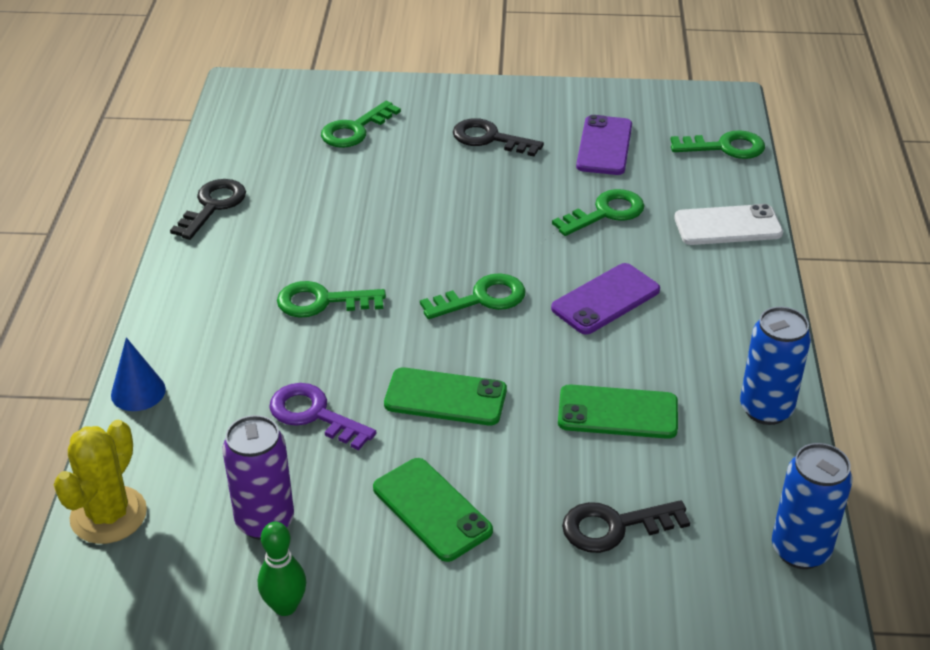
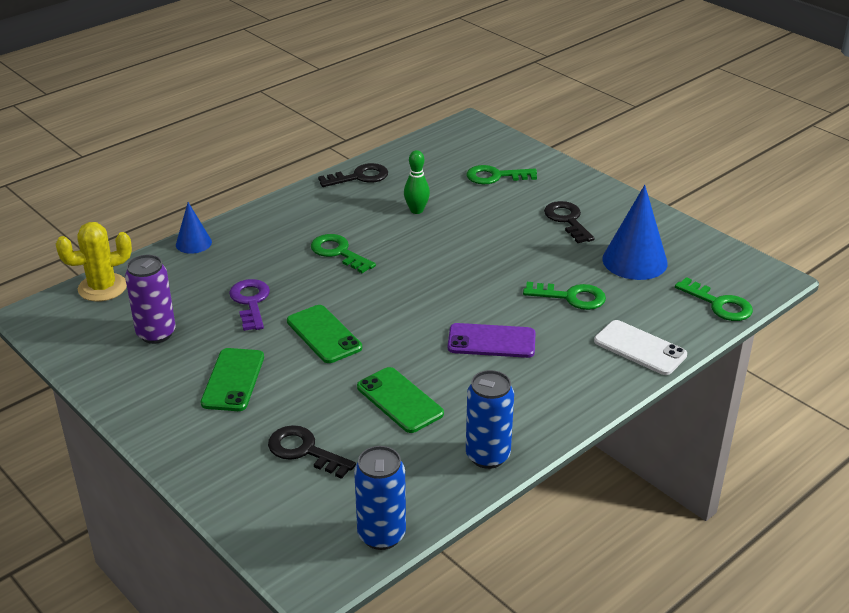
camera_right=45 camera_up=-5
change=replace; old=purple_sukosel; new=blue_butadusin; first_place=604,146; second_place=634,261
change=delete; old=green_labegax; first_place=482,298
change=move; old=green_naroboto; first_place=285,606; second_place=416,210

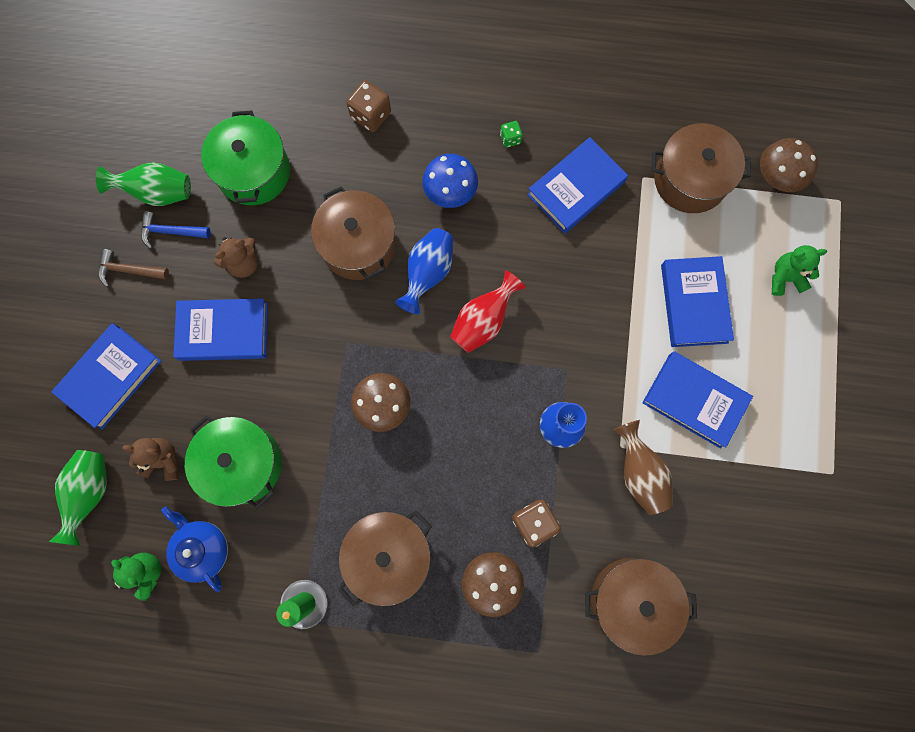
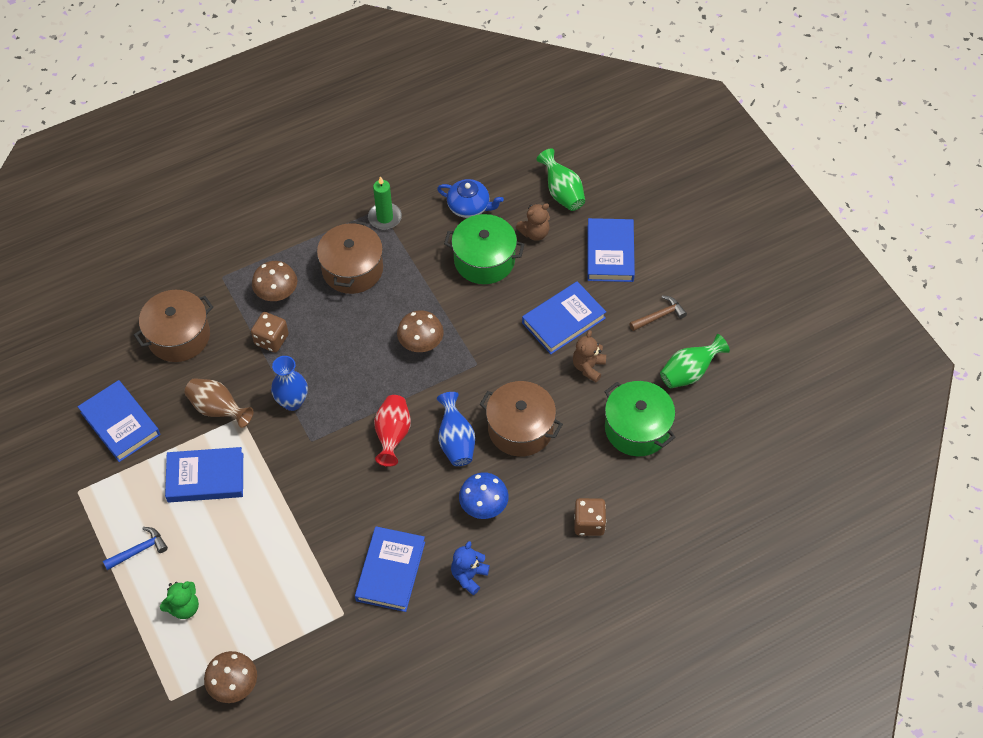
camera_right=145 camera_up=-20
change=replace; old=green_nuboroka; new=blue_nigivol; first_place=510,139; second_place=469,576
change=delete; old=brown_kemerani; first_place=690,179
change=move; old=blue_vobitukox; first_place=171,232; second_place=139,550
change=move; old=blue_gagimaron; first_place=694,303; second_place=120,423
change=delete; old=green_nigivol; first_place=146,572

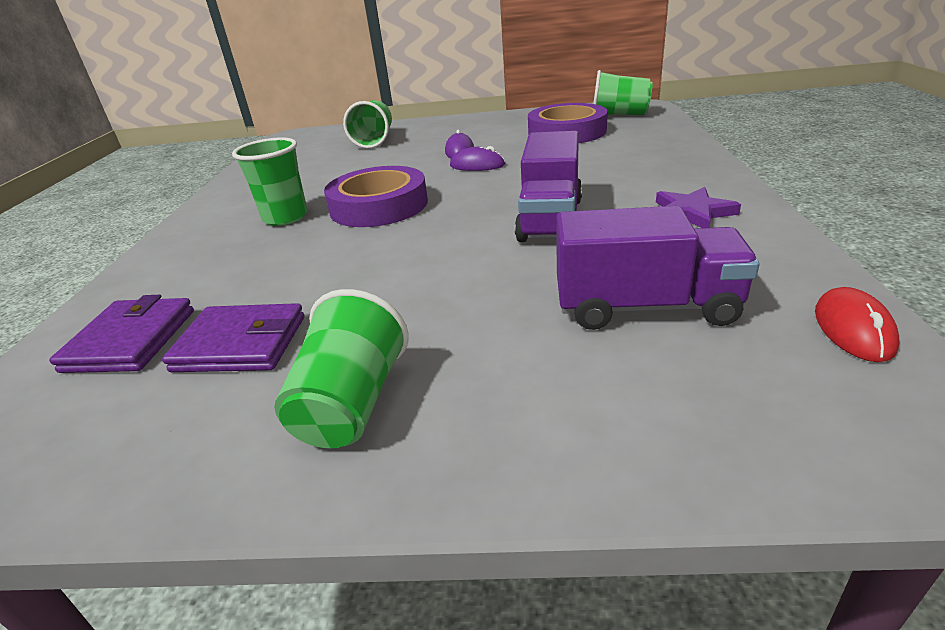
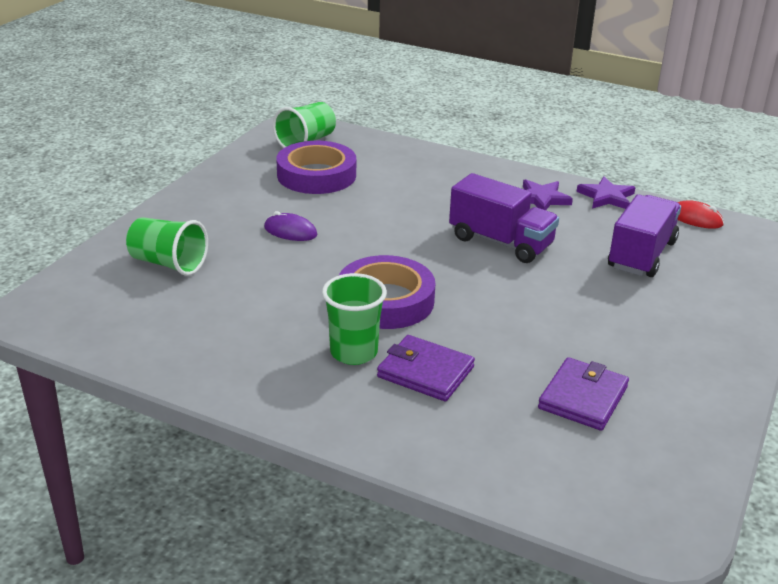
camera_right=-70 camera_up=0
change=delete; old=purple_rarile; first_place=477,165
change=delete; old=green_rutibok; first_place=351,404
change=move; old=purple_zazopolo; first_place=131,340; second_place=425,372
change=insert; new=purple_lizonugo; second_place=606,197

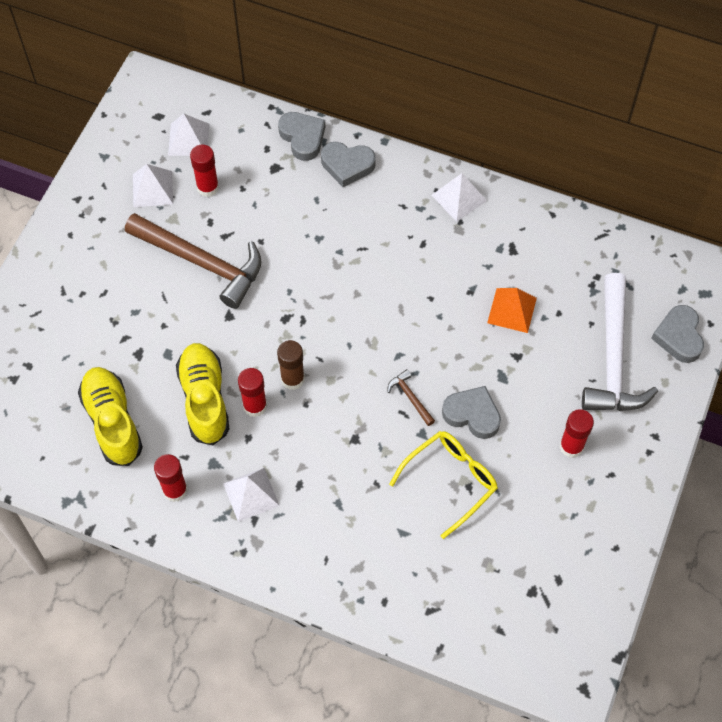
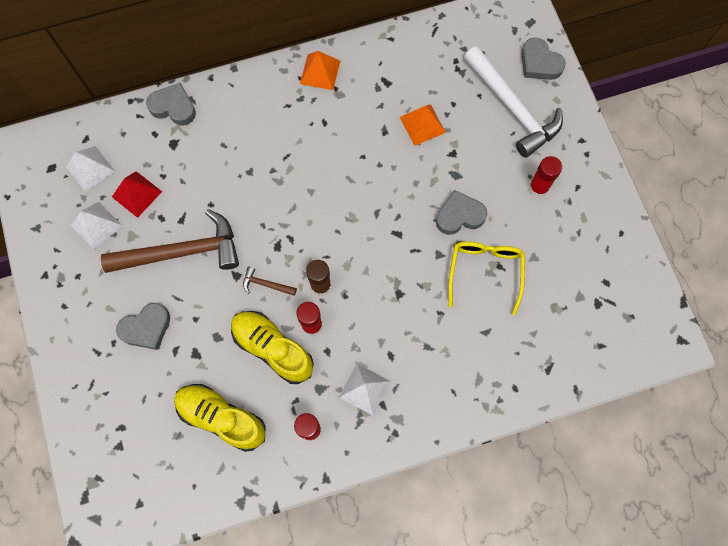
camera_right=-40 camera_up=10
change=move; old=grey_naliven; first_place=347,165; second_place=146,328
change=replace; old=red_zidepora; new=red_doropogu; first_place=208,187; second_place=137,194
change=recolor; old=white_doropogu; new=orange_doropogu; first_place=459,198; second_place=320,72
change=move; old=brown_vobitukox; first_place=410,397; second_place=266,284

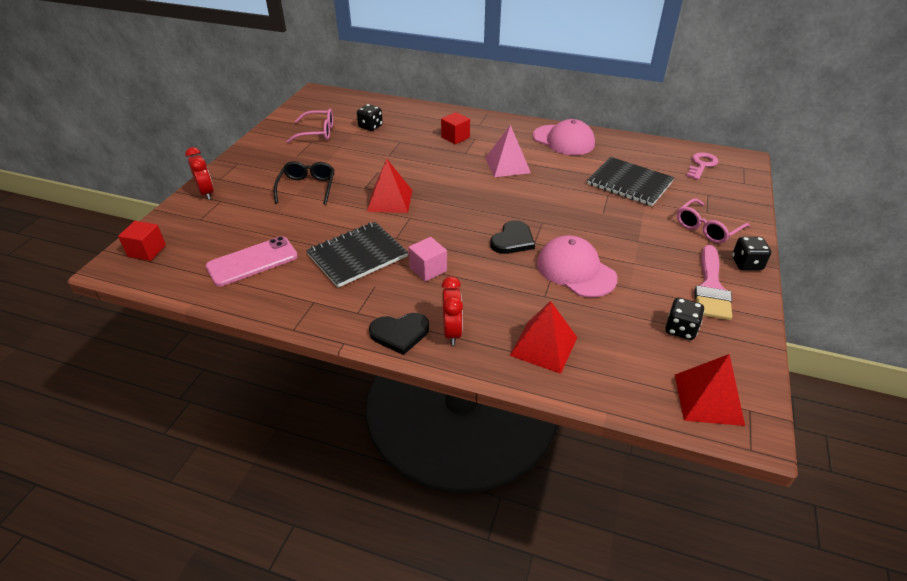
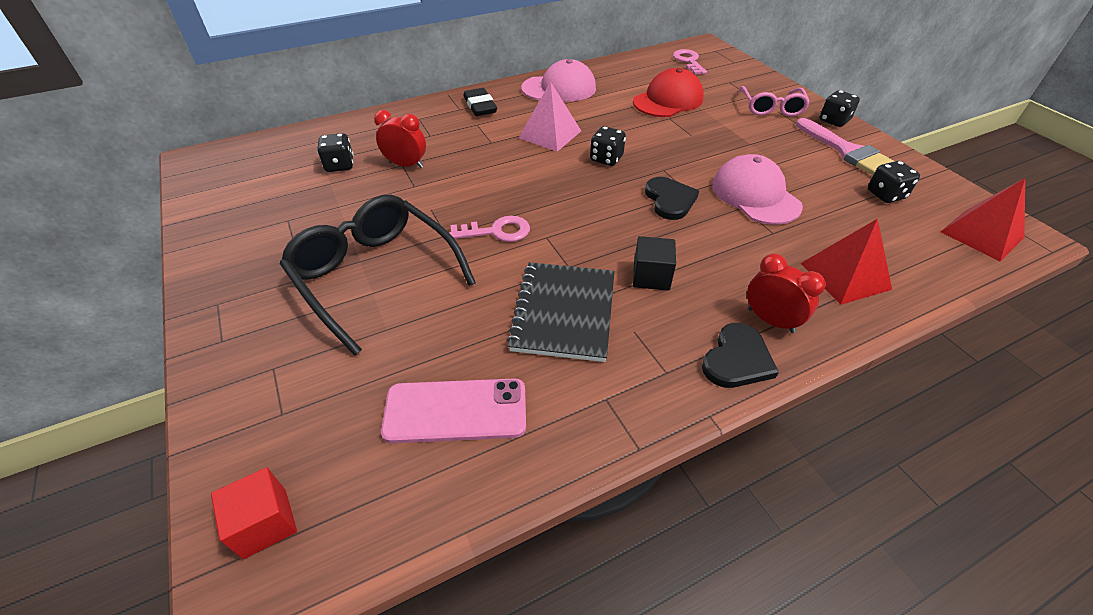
camera_right=-45 camera_up=5
change=delete; old=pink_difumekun; first_place=317,132
change=delete; old=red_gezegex; first_place=455,137
change=move; old=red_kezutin; first_place=206,193; second_place=406,165
change=replace; old=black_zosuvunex; new=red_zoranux; first_place=629,183; second_place=668,100
change=replace; old=red_doropogu; new=pink_labegax; first_place=390,200; second_place=497,231
change=resize; old=black_difumekun; first_place=307,187; second_place=375,275; factor=1.7
change=rotate; old=pink_zoranux; first_place=575,270; second_place=755,195; degrees=60
change=rotate; old=pink_sukosel; first_place=252,261; second_place=455,411; degrees=75
change=recolor; old=pink_gezegex; new=black_gezegex; first_place=428,269; second_place=651,276
change=insert; new=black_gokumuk; second_place=480,106
change=insert; new=black_nuboroka; second_place=606,159

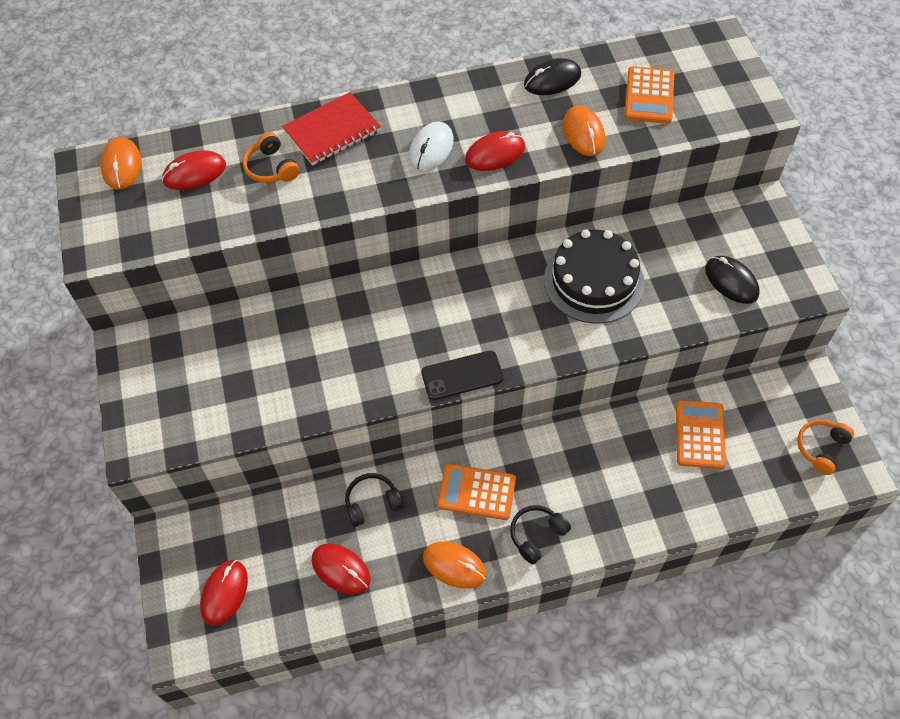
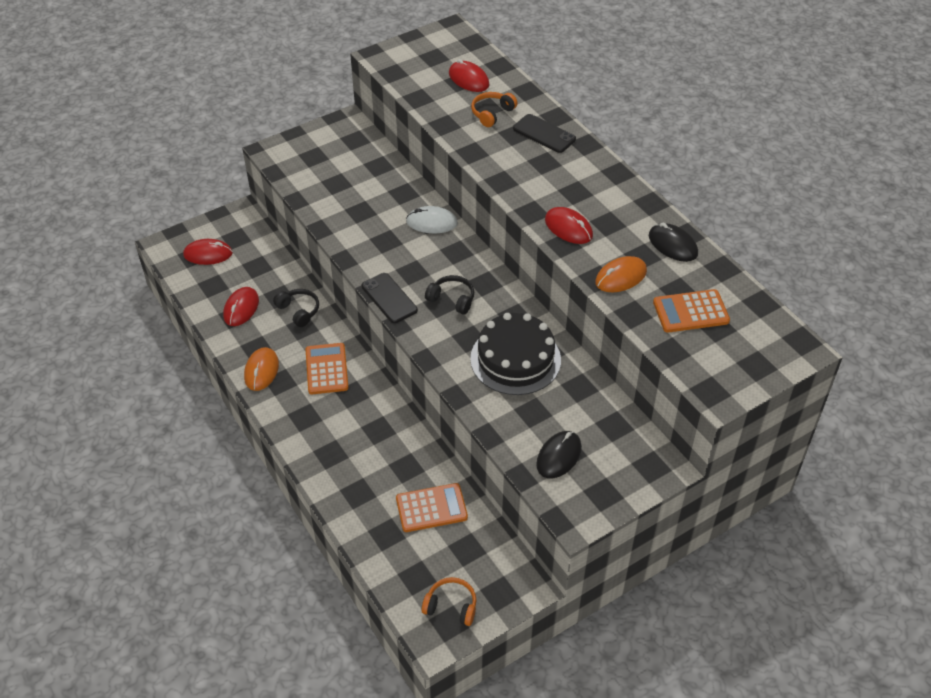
camera_right=70 camera_up=-10
change=replace; old=red_zosuvunex; new=black_sukosel; first_place=332,131; second_place=544,134
change=move; old=white_rarile; first_place=431,149; second_place=431,222
change=delete; old=orange_rarile; first_place=121,165
change=move; old=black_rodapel; first_place=537,535; second_place=452,299

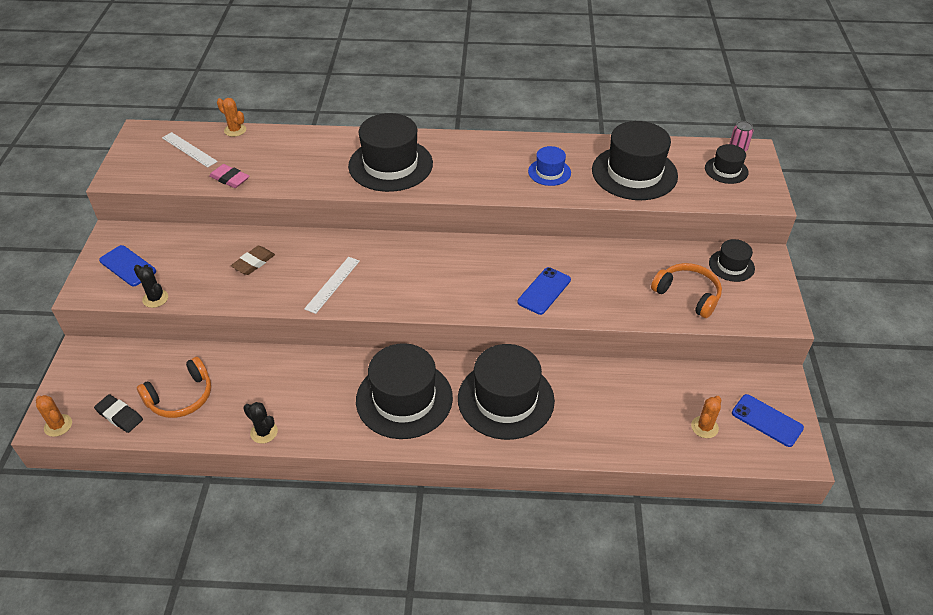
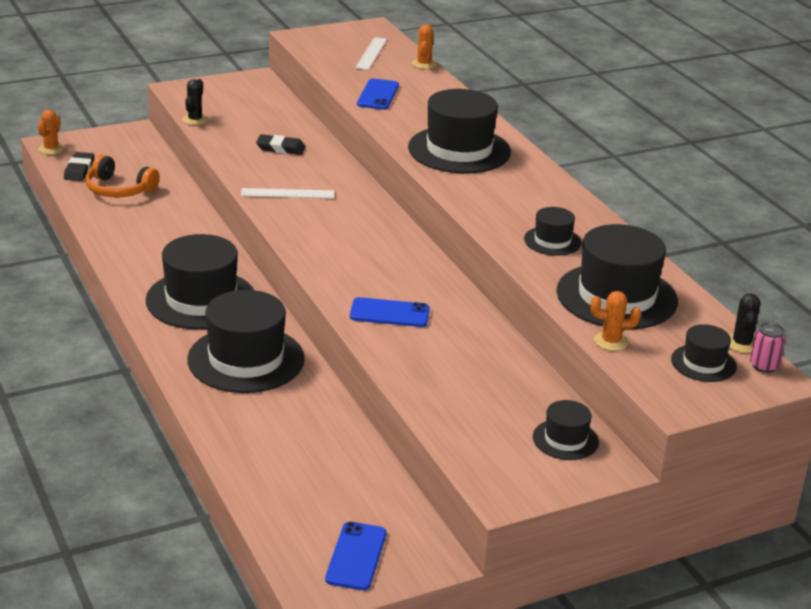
camera_right=60 camera_up=-15
change=recolor; old=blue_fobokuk; new=black_fobokuk; first_place=549,172; second_place=552,241
change=delete; old=pink_gokumuk; first_place=230,179
change=move; old=blue_sukosel; first_place=127,266; second_place=378,95
change=recolor; old=brown_gokumuk; new=black_gokumuk; first_place=253,263; second_place=280,148
change=delete; old=orange_rodapel; first_place=687,295
change=move; old=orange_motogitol; first_place=704,427; second_place=611,341
change=move; old=black_motogitol; first_place=264,432; second_place=741,344

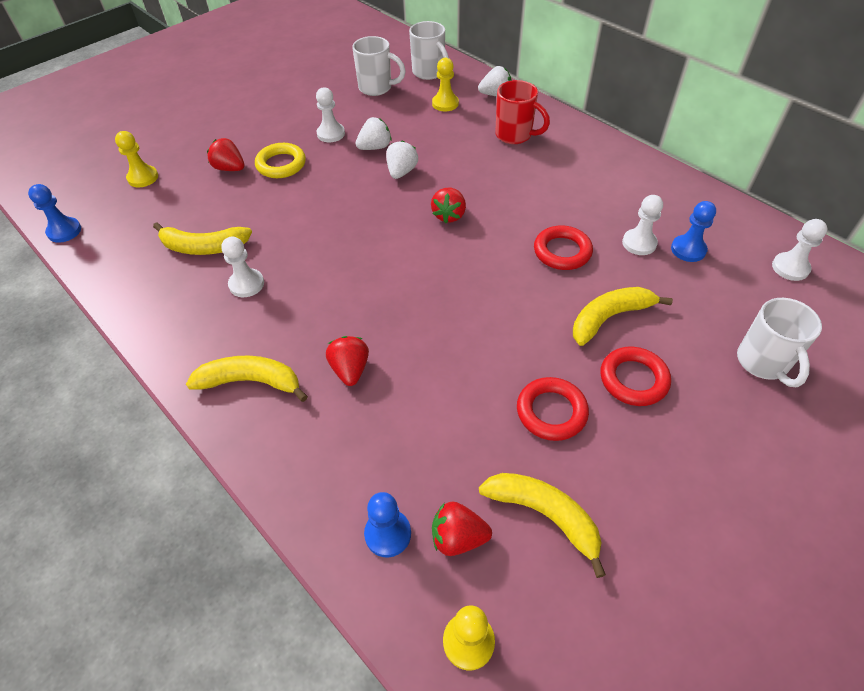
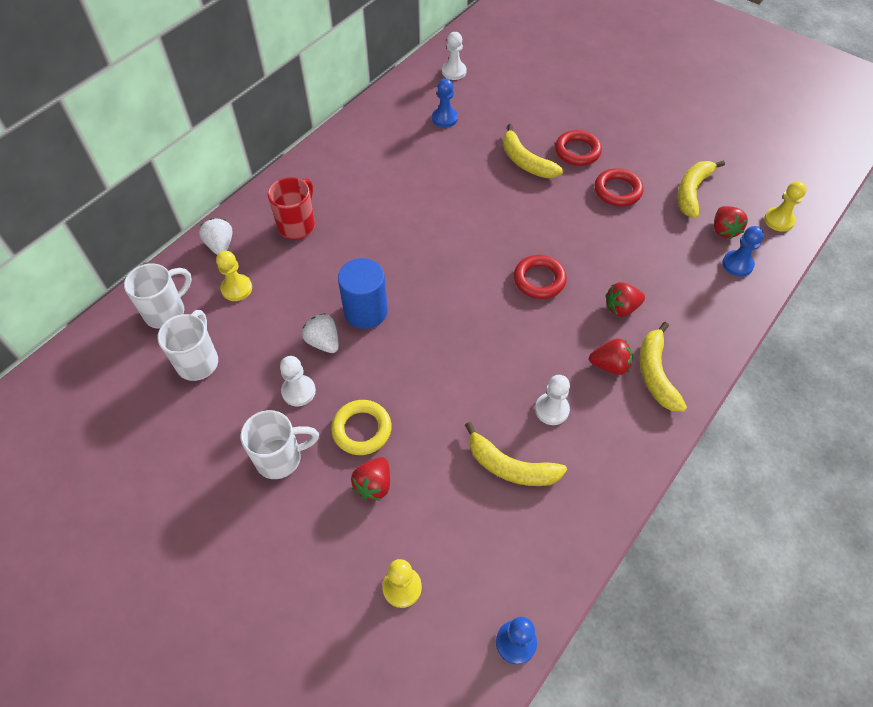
camera_right=-100 camera_up=5
change=replace; old=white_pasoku; new=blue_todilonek; first_place=401,172; second_place=366,311
change=move; old=red_pasoku; first_place=449,215; second_place=610,365
change=delete; old=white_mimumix; first_place=639,243
change=rotate; old=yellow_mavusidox; first_place=204,247; second_place=510,467; degrees=120
change=move; old=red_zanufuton; first_place=562,251; second_place=539,280
change=move; old=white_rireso; first_place=763,363; second_place=281,458

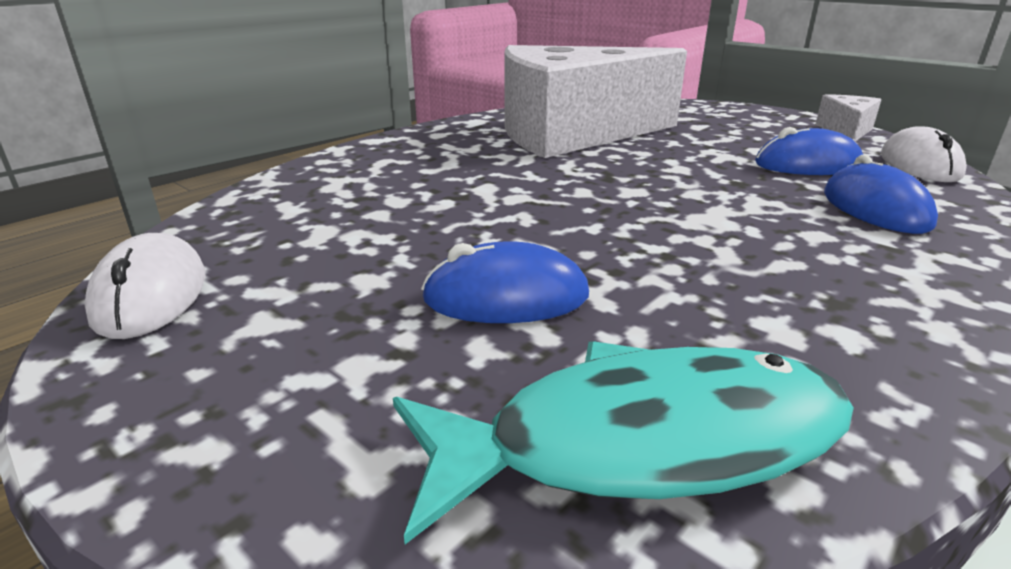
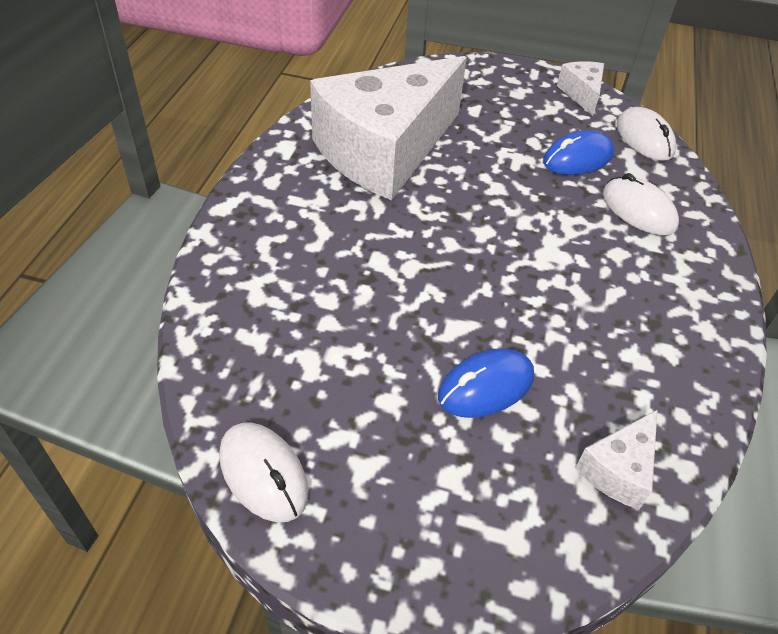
camera_right=-30 camera_up=20
change=recolor; old=blue_rarile; new=white_rarile; first_place=875,209; second_place=638,210
change=replace; old=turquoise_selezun; new=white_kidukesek; first_place=643,442; second_place=618,469

